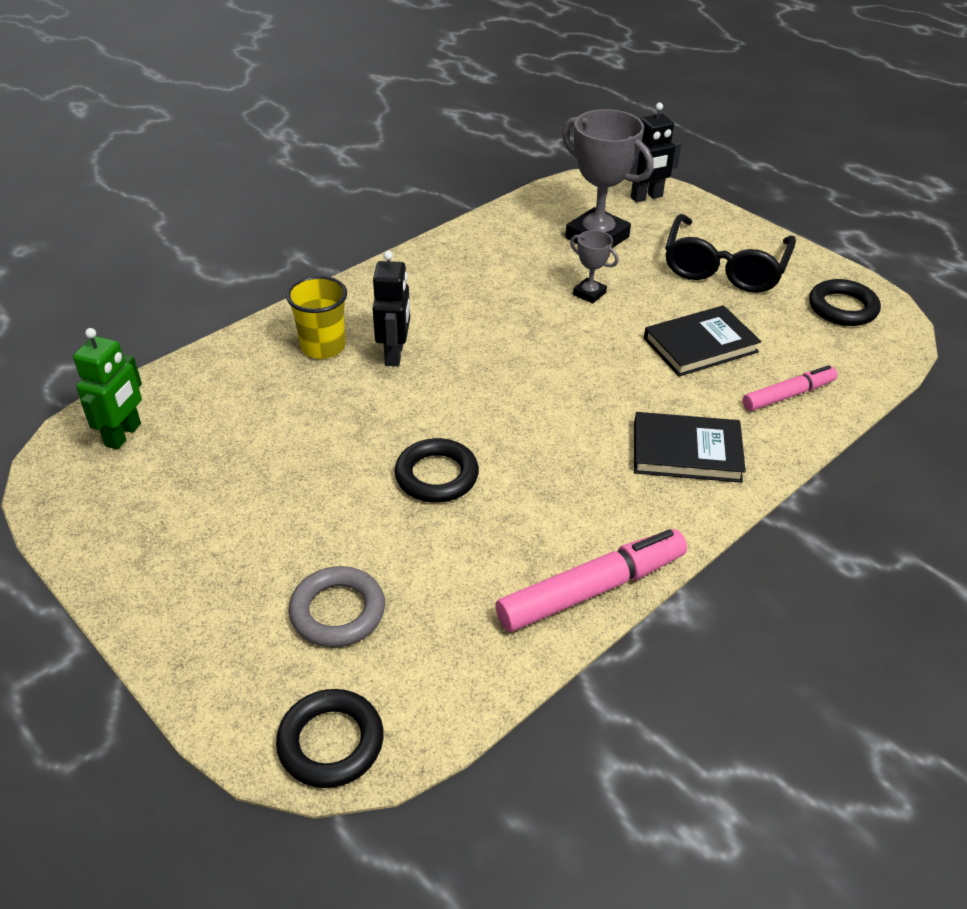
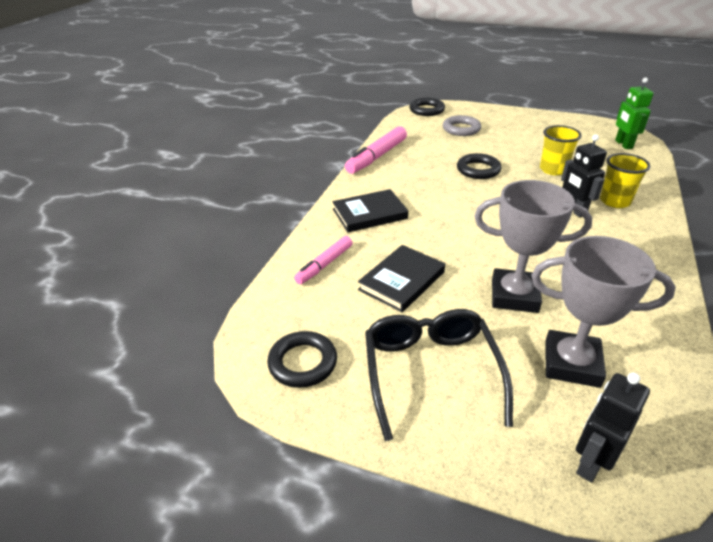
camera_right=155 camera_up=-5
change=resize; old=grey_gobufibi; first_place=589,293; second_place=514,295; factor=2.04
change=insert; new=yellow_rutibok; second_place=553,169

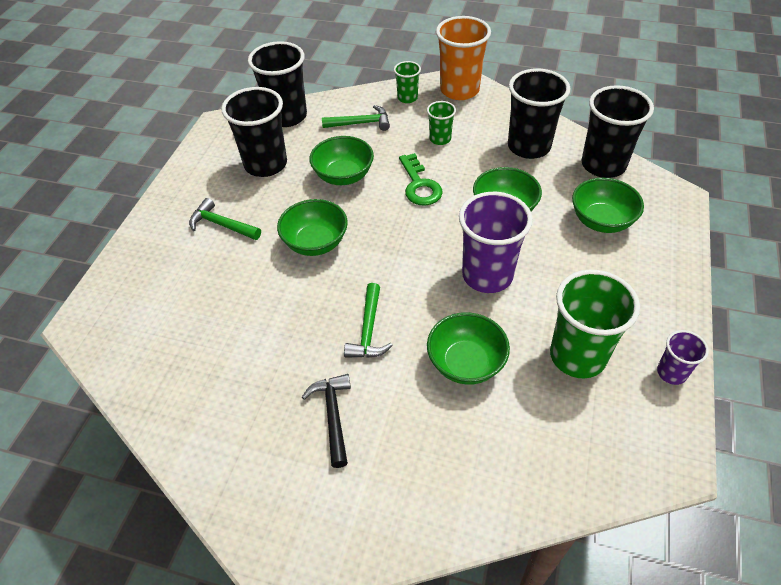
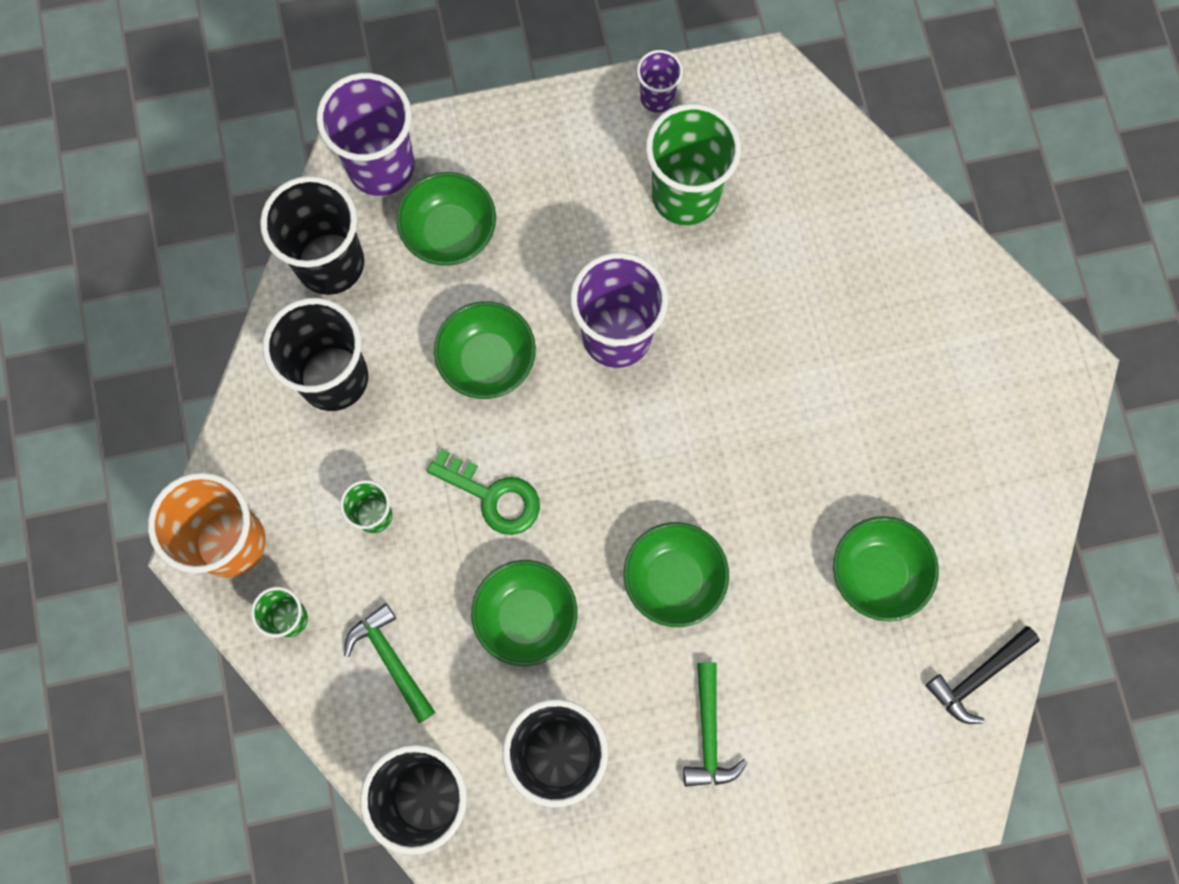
camera_right=-120 camera_up=25
change=rotate; old=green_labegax; first_place=419,185; second_place=493,496; degrees=75
change=delete; old=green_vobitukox; first_place=368,330
change=move; old=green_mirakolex; first_place=466,363; second_place=877,574
change=move; old=black_vobitukox; first_place=333,416; second_place=978,676
change=insert; new=purple_rutibok; second_place=381,166

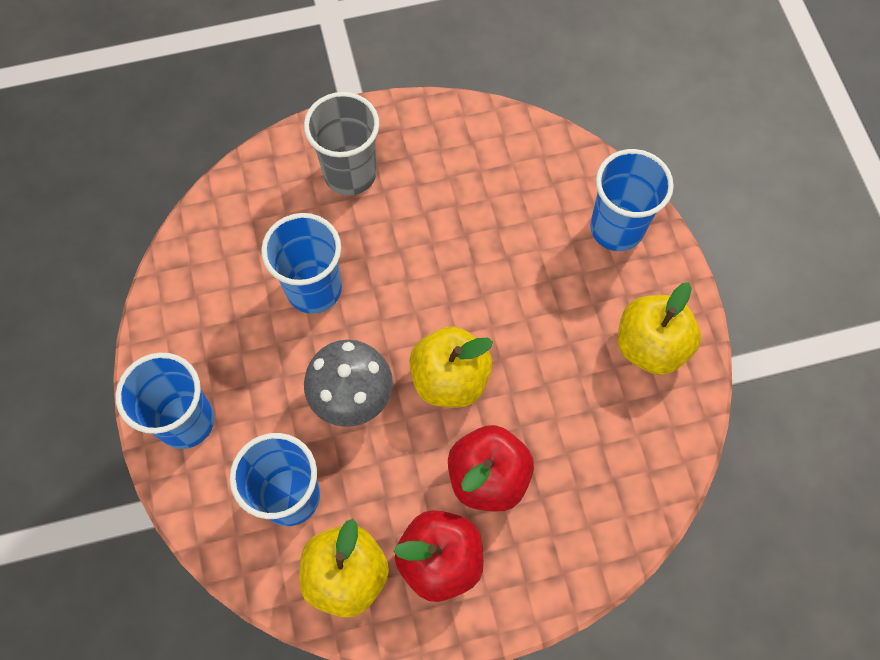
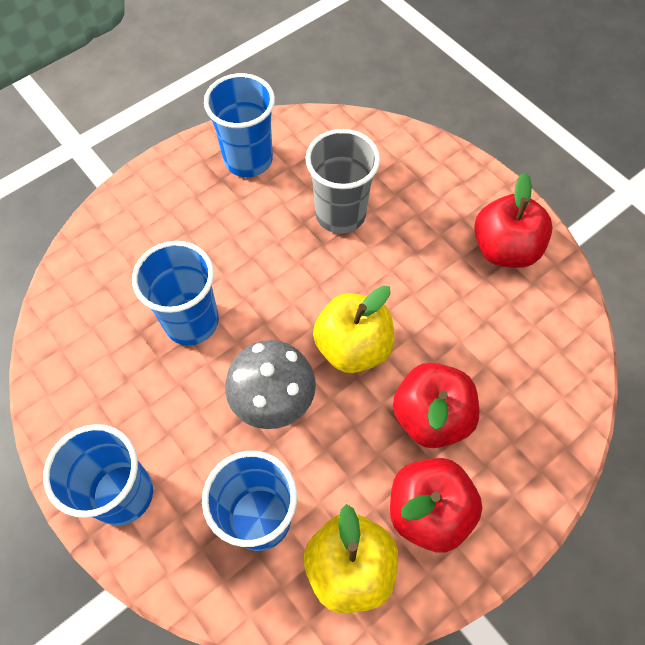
camera_right=-25 camera_up=-5
change=move; old=grey_rutibok; first_place=350,174; second_place=340,214
change=move; old=blue_rutibok; first_place=616,228; second_place=248,160
change=recolor; old=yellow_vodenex; new=red_vodenex; first_place=650,345; second_place=504,249

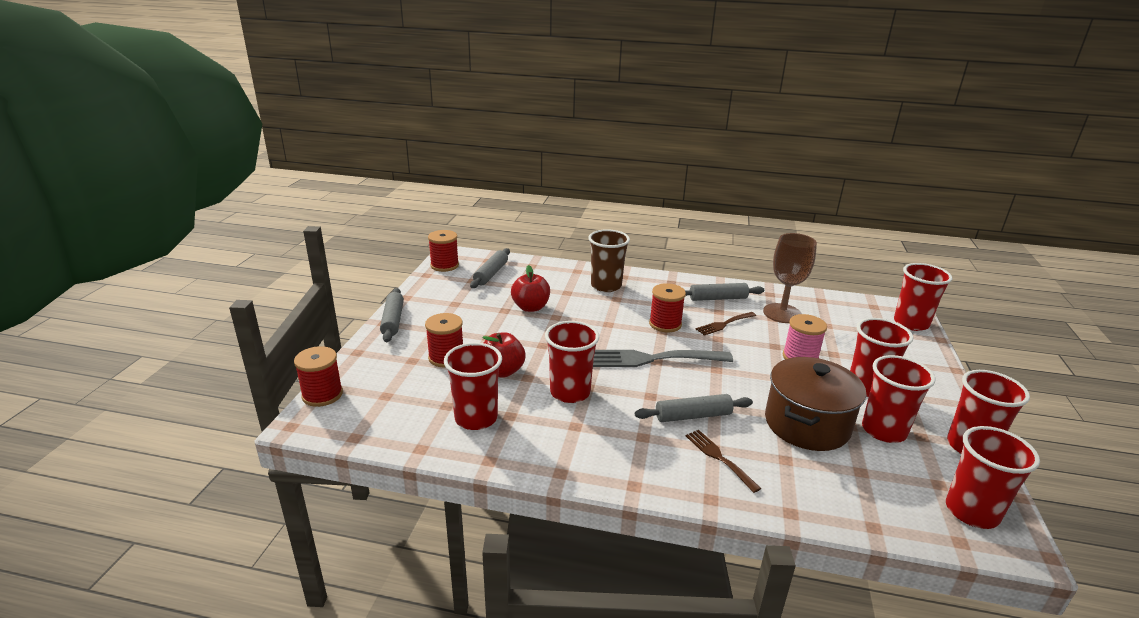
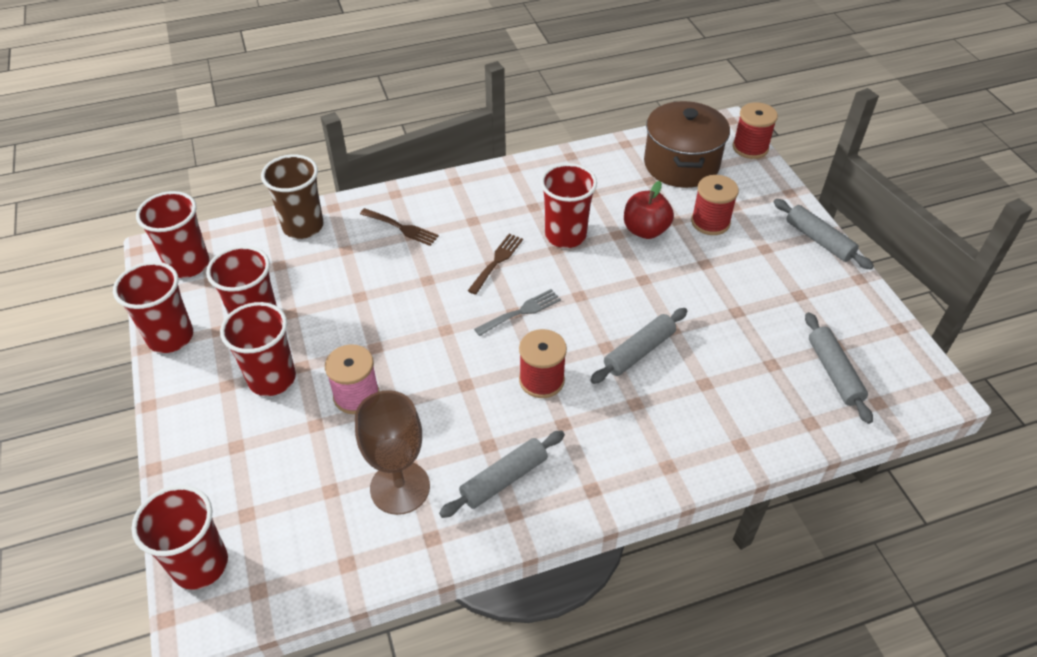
camera_right=150 camera_up=20
change=move; old=brown_rutibok; first_place=606,286; second_place=303,226
change=delete; old=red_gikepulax; first_place=444,265
change=delete; old=red_vodenex; first_place=530,307
change=move; old=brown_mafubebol; first_place=724,324; second_place=496,262
change=delete; old=red_rutibok; first_place=476,418
change=resize; old=grey_mafubebol; first_place=651,359; second_place=521,312; factor=0.53
change=move; old=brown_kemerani; first_place=807,424; second_place=681,164
change=move; old=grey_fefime; first_place=693,416; second_place=639,351

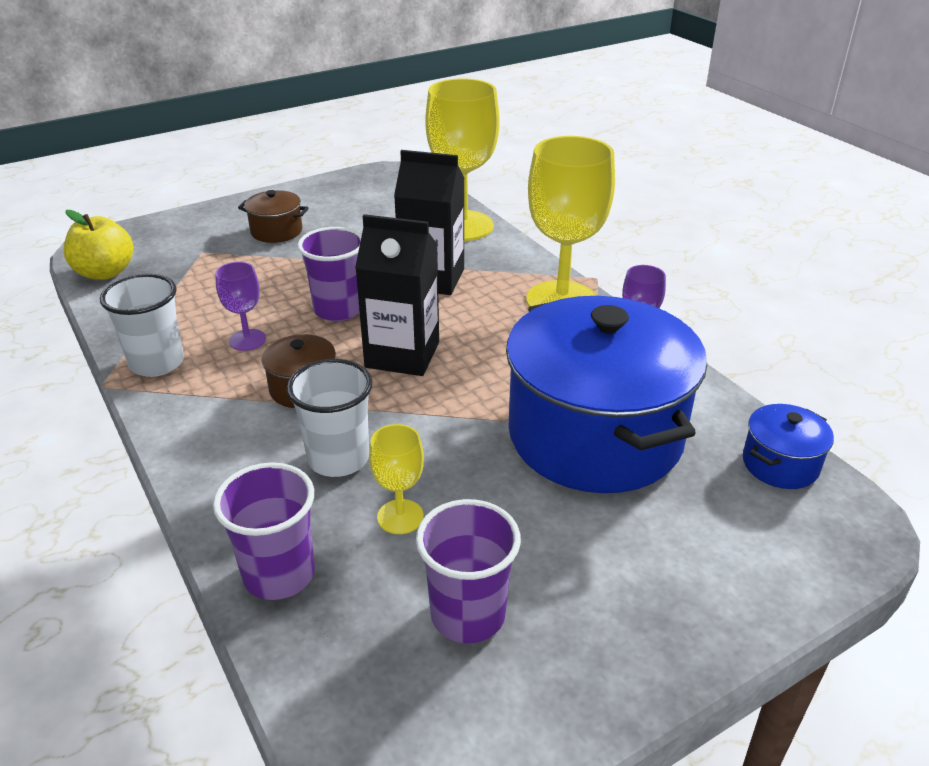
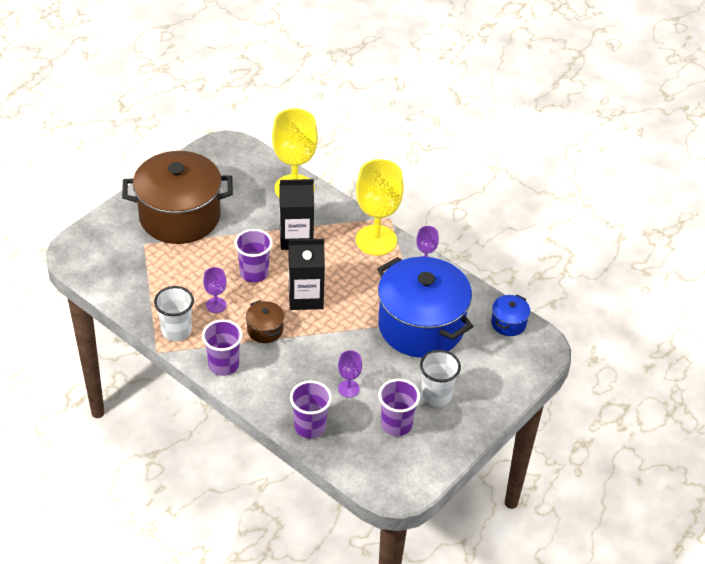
camera_right=-20 camera_up=10
change=resize; old=brown_kemerani; first_place=276,231; second_place=180,216; factor=2.41
change=delete; old=yellow_vodenex; first_place=105,273
change=move; old=white_rutibok; first_place=338,458; second_place=436,395
change=recolor; old=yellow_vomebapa; new=purple_vomebapa; first_place=400,517; second_place=348,388
change=insert; new=purple_rutibok; second_place=223,365

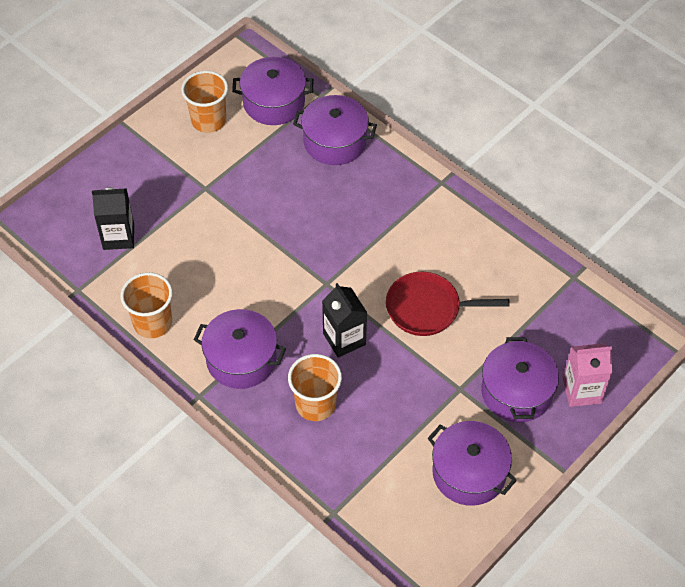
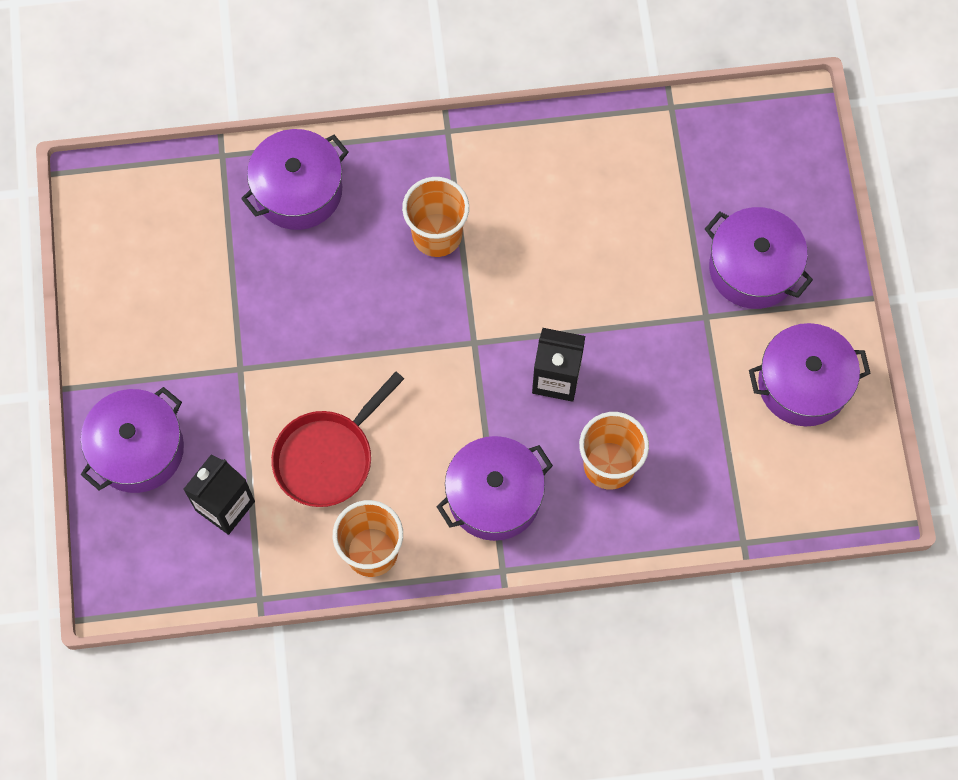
camera_right=-50 camera_up=15
change=move; old=purple_kemerani; first_place=274,102; second_place=138,449
change=move; old=orange_rutibok; first_place=208,120; second_place=437,235
change=move; old=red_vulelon; first_place=428,308; second_place=328,456
change=delete; old=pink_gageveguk; first_place=582,391

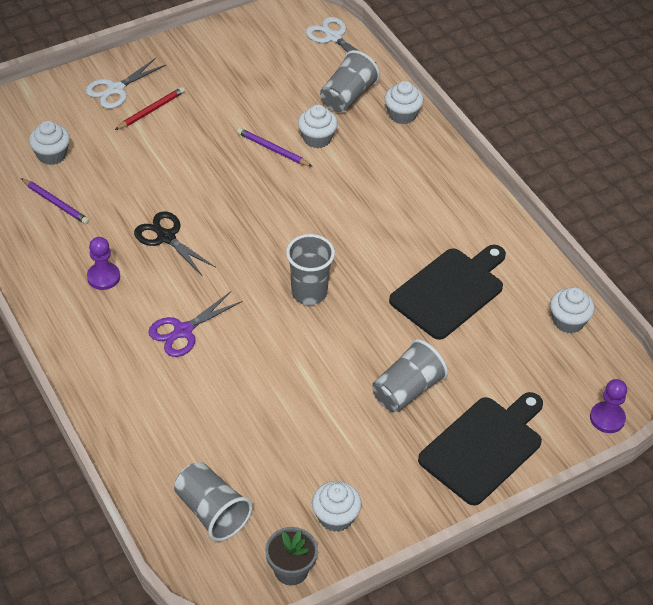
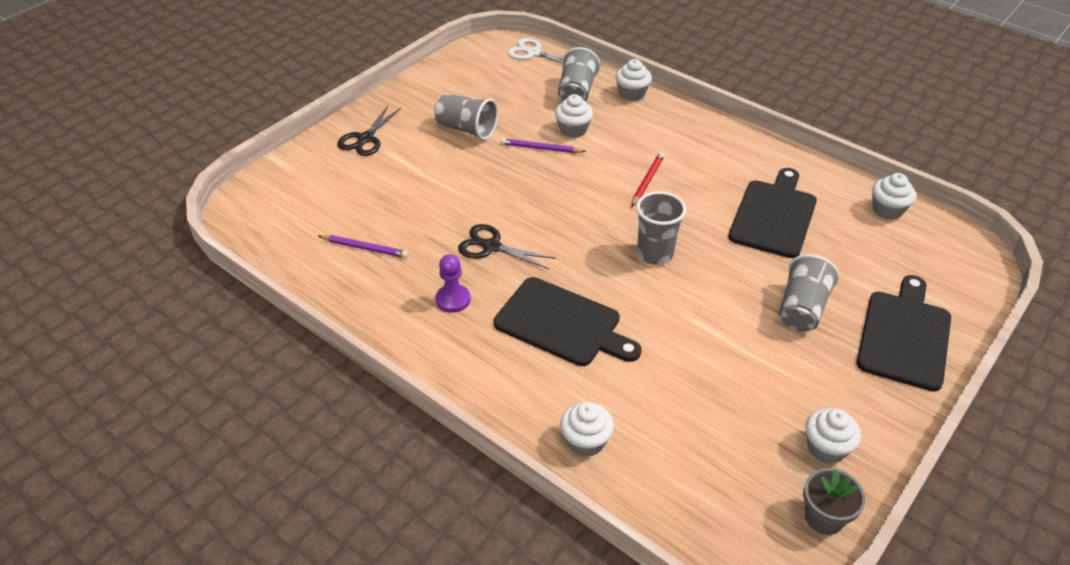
camera_right=-20 camera_up=-5
change=recolor; old=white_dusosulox; new=black_dusosulox; first_place=116,89; second_place=365,139
change=move; old=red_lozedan; first_place=151,110; second_place=647,181
change=move; old=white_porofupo; first_place=52,155; second_place=585,441
change=replace; old=purple_dusosulox; new=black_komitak; first_place=183,331; second_place=562,324
change=delete; old=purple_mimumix; first_place=607,418
change=move; old=grey_rutibok; first_place=212,511; second_place=466,129

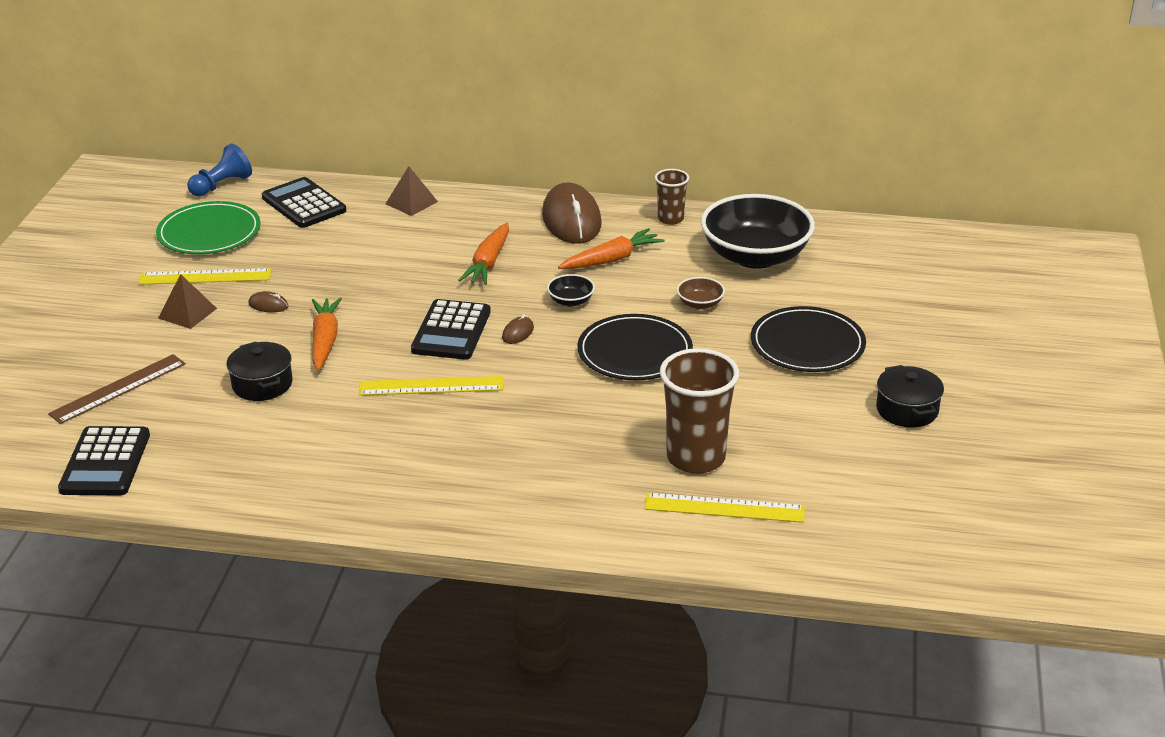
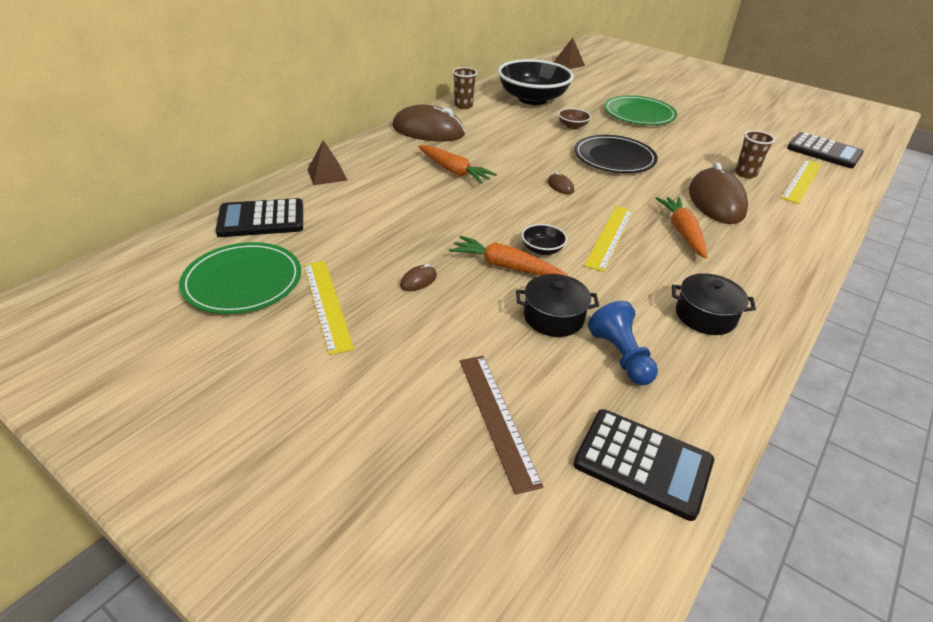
camera_right=-65 camera_up=5
change=move; old=blue_mimumix; first_place=221,185; second_place=620,356
change=move; old=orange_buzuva; first_place=611,259; second_place=682,232
change=rotate; old=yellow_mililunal; first_place=205,277; second_place=327,304; degrees=-45
change=move; old=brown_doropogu; first_place=187,313; second_place=568,64
change=move; old=black_mirakolex; first_place=571,301; second_place=542,249
change=move; old=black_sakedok; first_place=451,331; second_place=824,151
change=recolor; old=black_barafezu; new=green_barafezu; first_place=807,344; second_place=639,114
change=resize; old=brown_rutibok; first_place=696,458; second_place=745,174; factor=0.55
change=move; old=black_kemerani; first_place=907,410; second_place=705,316
change=insert; new=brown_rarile; second_place=716,201

